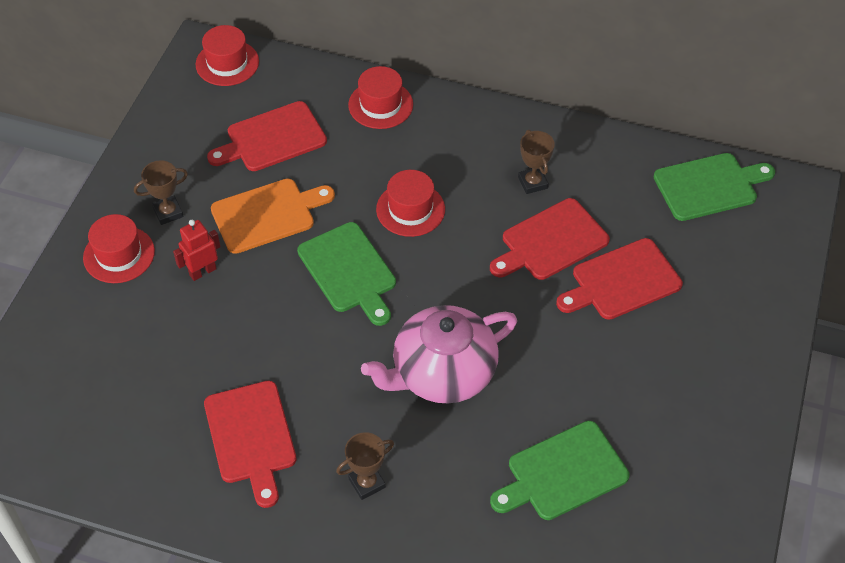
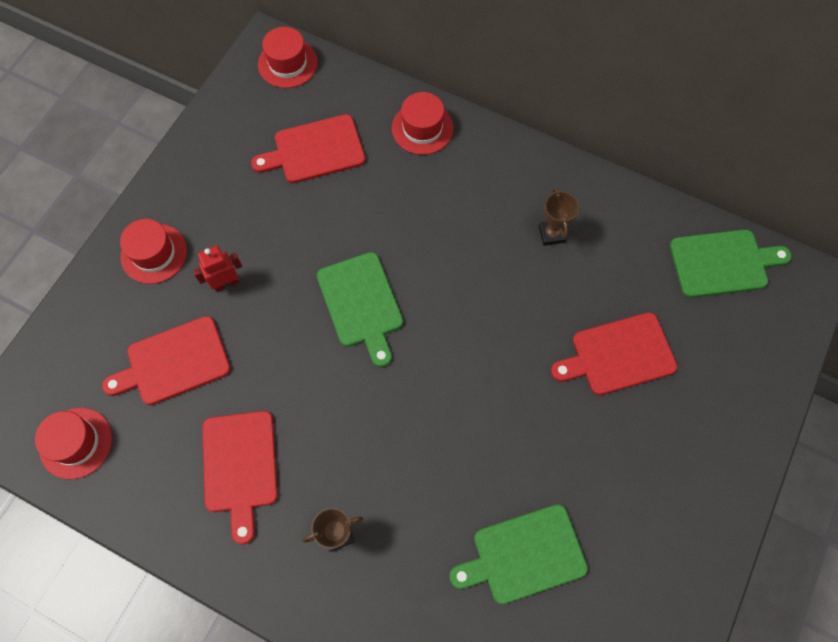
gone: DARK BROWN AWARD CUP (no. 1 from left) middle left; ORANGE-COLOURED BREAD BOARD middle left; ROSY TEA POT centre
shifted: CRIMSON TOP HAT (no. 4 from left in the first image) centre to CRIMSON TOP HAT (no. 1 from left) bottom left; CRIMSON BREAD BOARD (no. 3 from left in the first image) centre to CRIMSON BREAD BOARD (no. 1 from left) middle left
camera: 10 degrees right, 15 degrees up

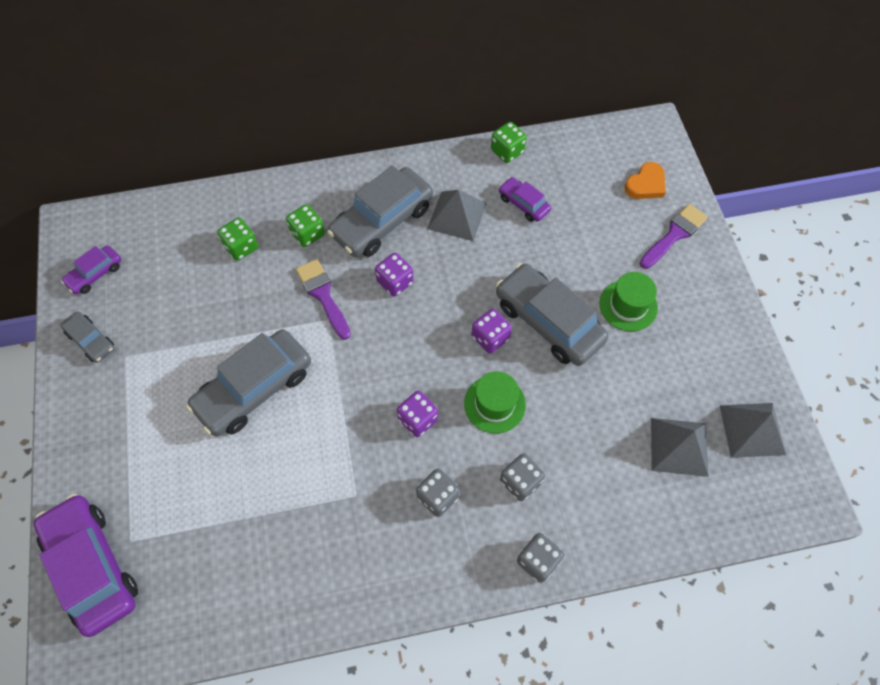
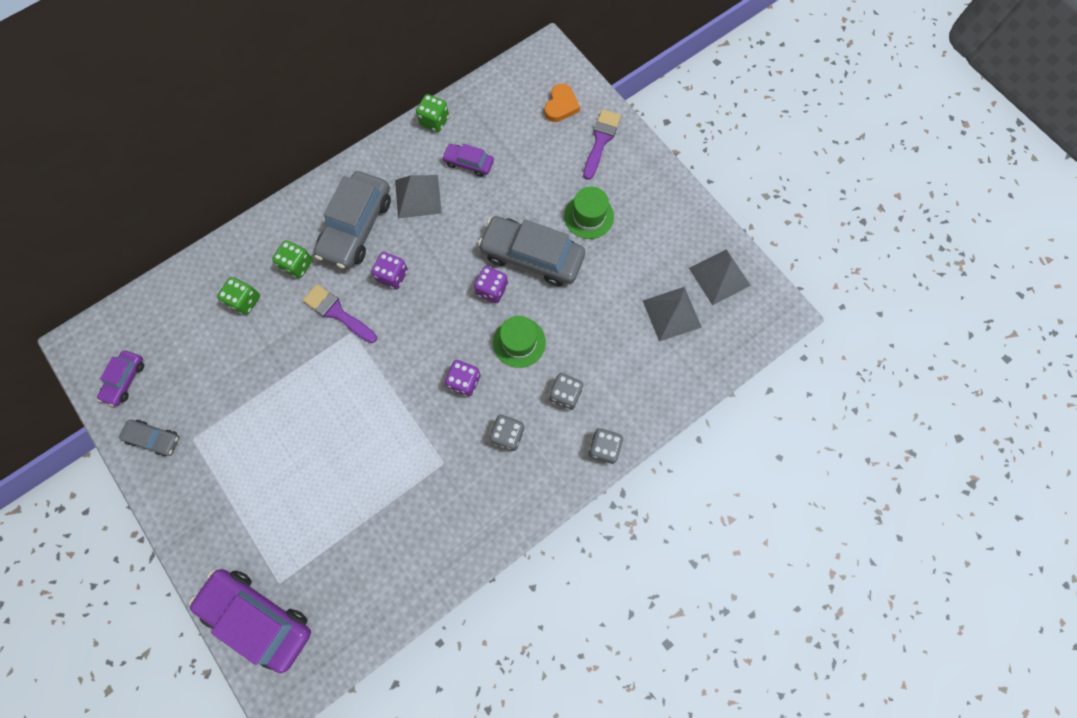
gone: GREY CAR (no. 2 from left) middle left
camera: 25 degrees left, 10 degrees up

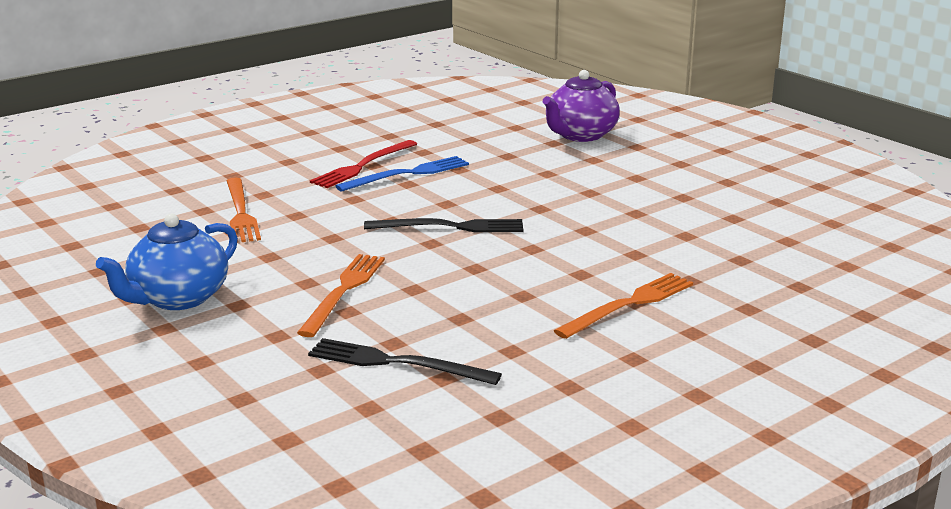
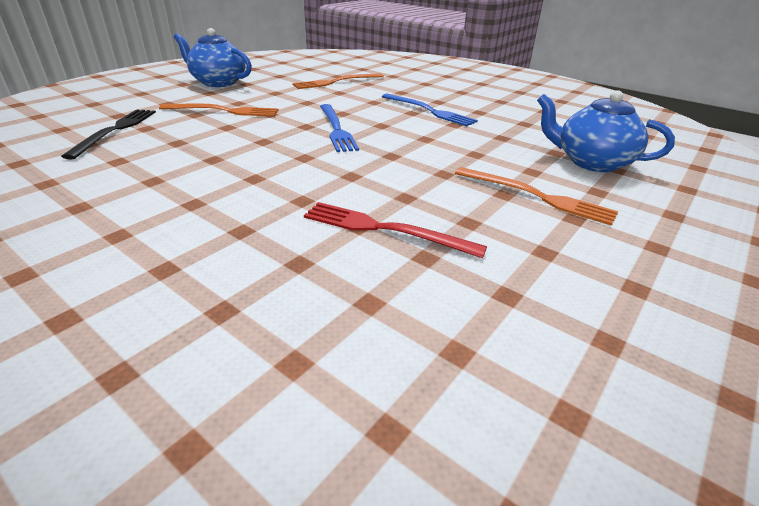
shifted: CRIMSON FORK top centre to centre; ORANGE-COLOURED FORK (no. 3 from left) centre to middle right
repainted: EBONY FORK (no. 2 from left) centre to ROYAL BLUE FORK (no. 1 from left) top centre; ROYAL PURPLE TEA POT top centre to ROYAL BLUE TEA POT (no. 2 from left) top right
camera: 75 degrees right, 10 degrees up

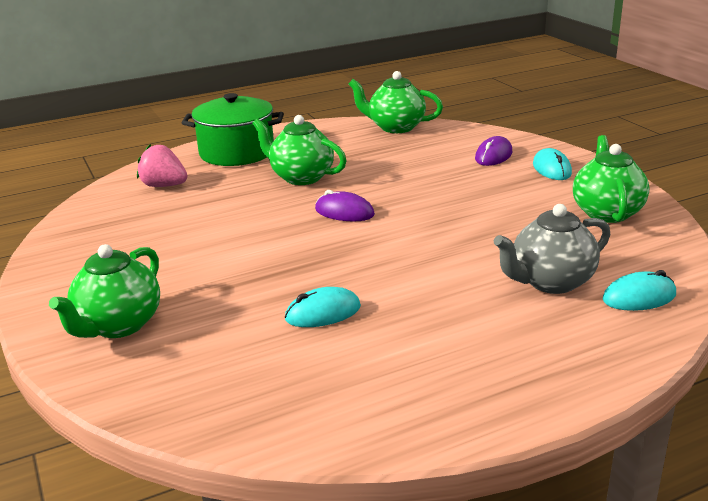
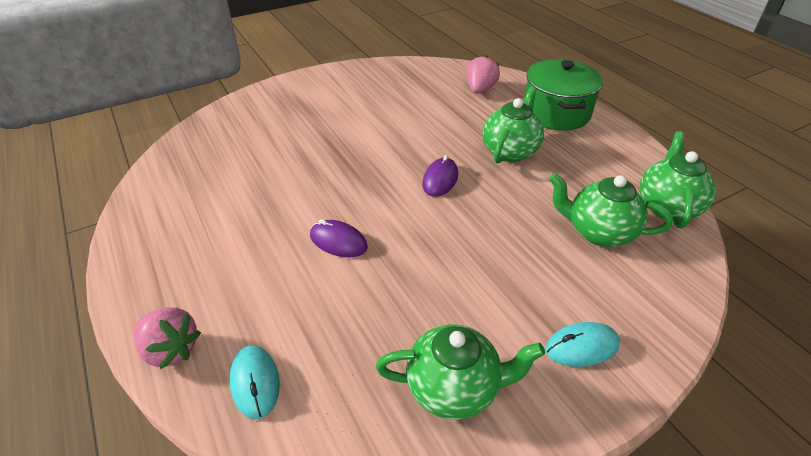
gone: AQUA MOUSE (no. 1 from left) centre; GREY TEA POT middle right
new: ROSY TOY STRAWBERRY (no. 1 from left) bottom left
shifted: EMERALD TEA POT (no. 1 from left in the first image) middle left to EMERALD TEA POT (no. 3 from left) middle right; ROYAL PURPLE MOUSE (no. 2 from left in the first image) top right to ROYAL PURPLE MOUSE (no. 1 from left) centre
camera: 85 degrees right, 15 degrees up

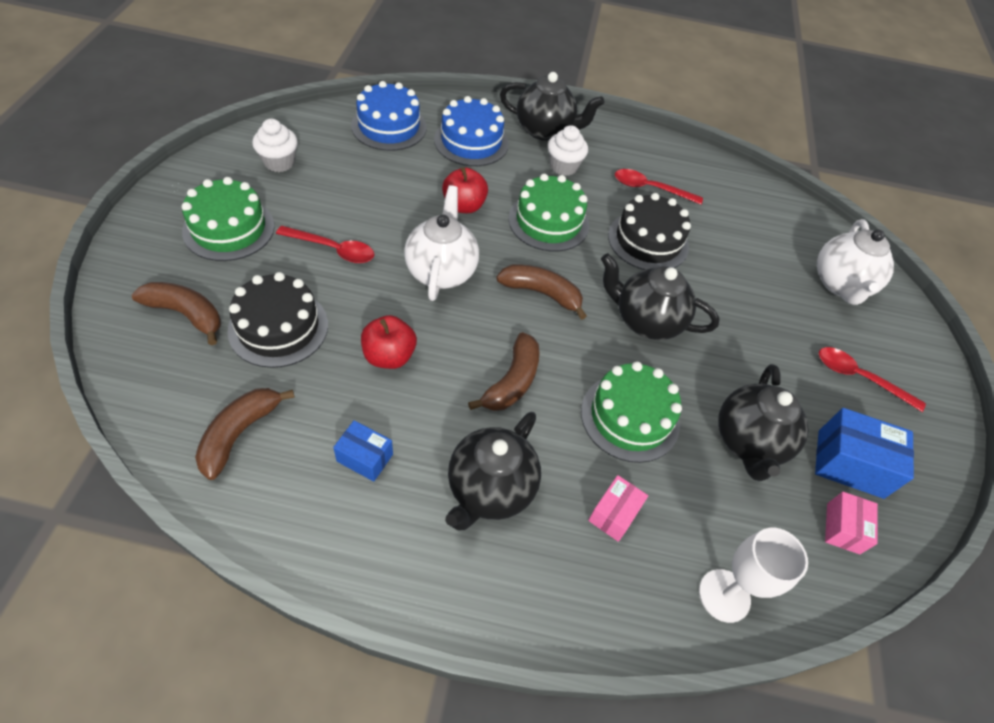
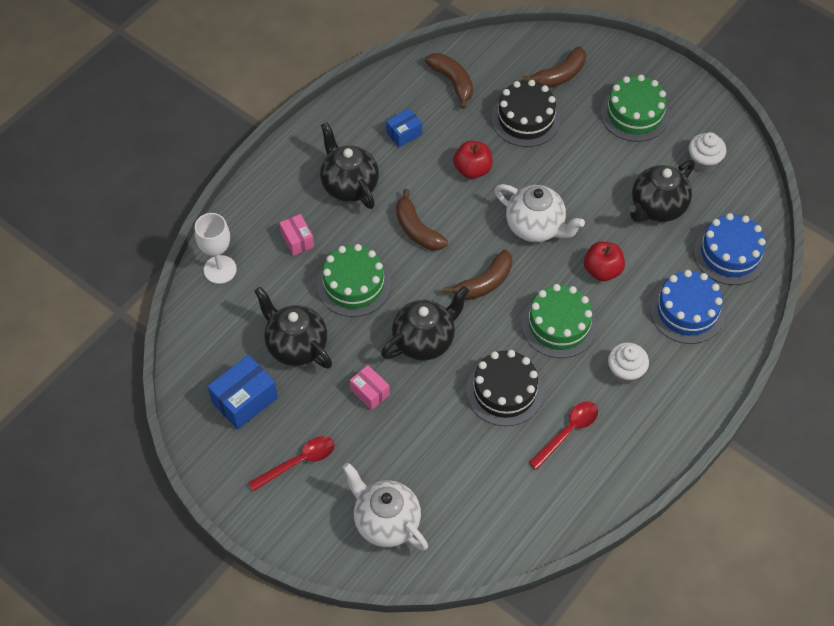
gone: CRIMSON TABLESPOON (no. 1 from left) middle left
shifted: EBONY TEA POT (no. 2 from left in the first image) top centre to EBONY TEA POT (no. 4 from left) top right; ROSY PARCEL (no. 2 from left) bottom right to centre
camera: 125 degrees right, 5 degrees up

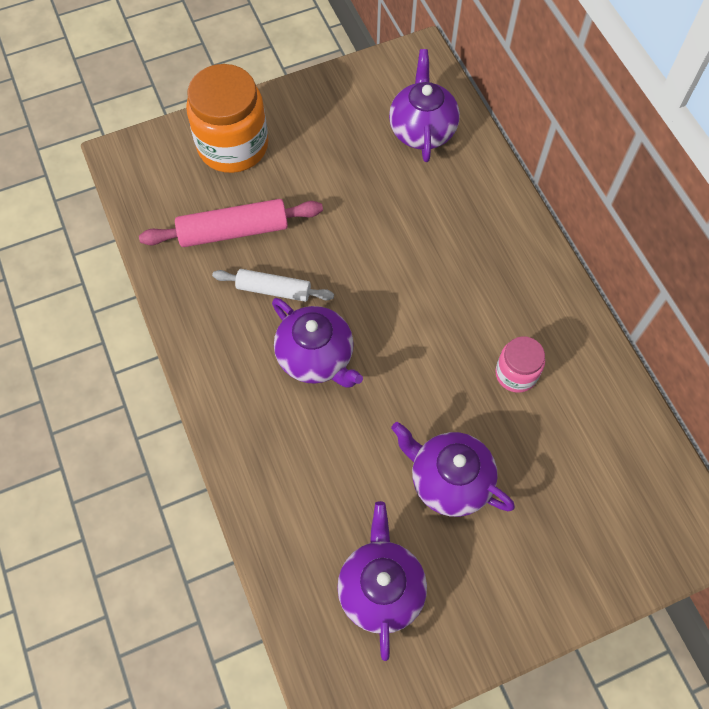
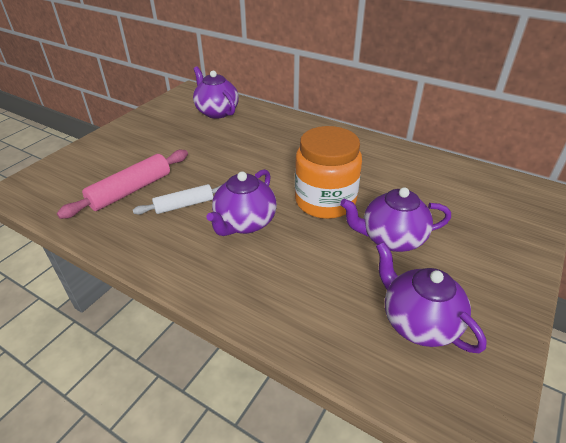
gone: ROSY PRESERVE JAR middle right
shifted: ORANGE-COLOURED PRESERVE JAR top left to centre
rotated: ROYAL PURPLE TEA POT (no. 1 from left in the first image) centre = centre 105 degrees clockwise
camera: 35 degrees left, 25 degrees down

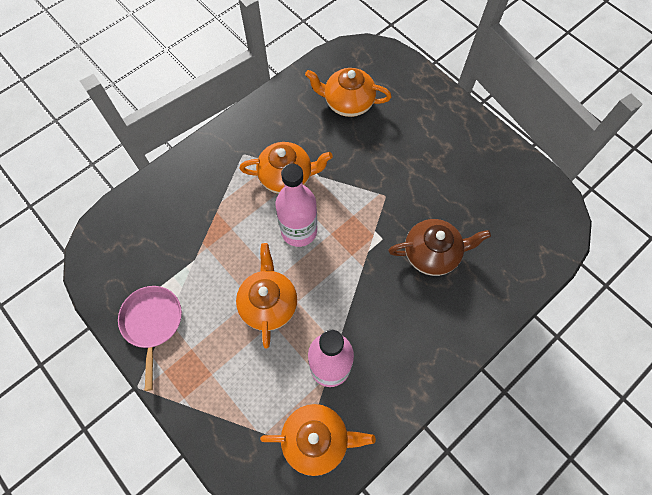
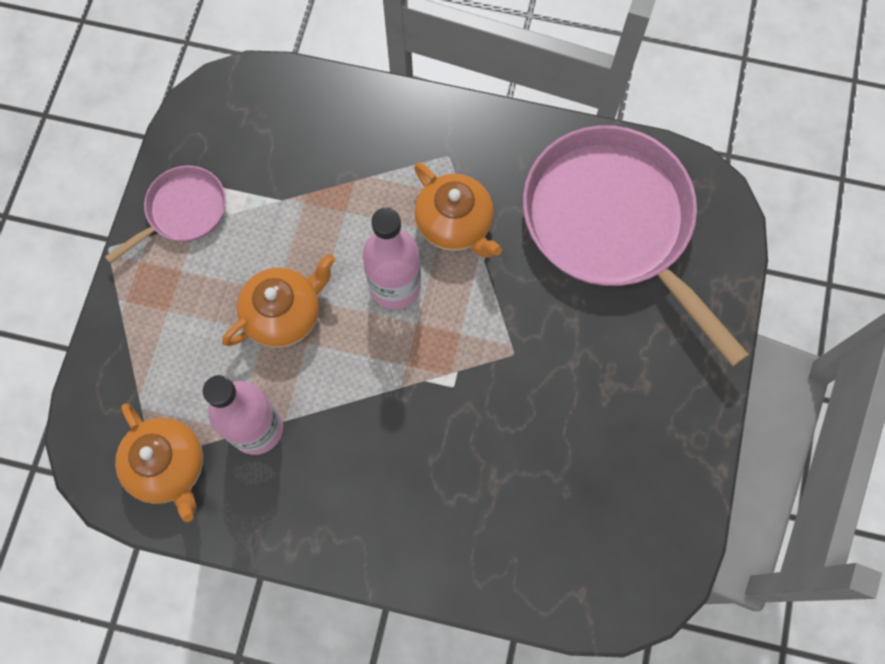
gone: DARK BROWN TEA POT middle right
swapped: ORANGE-COLOURED TEA POT (no. 4 from left) top centre to ROSY SKILLET (no. 2 from left) middle right
camera: 55 degrees right, 5 degrees up

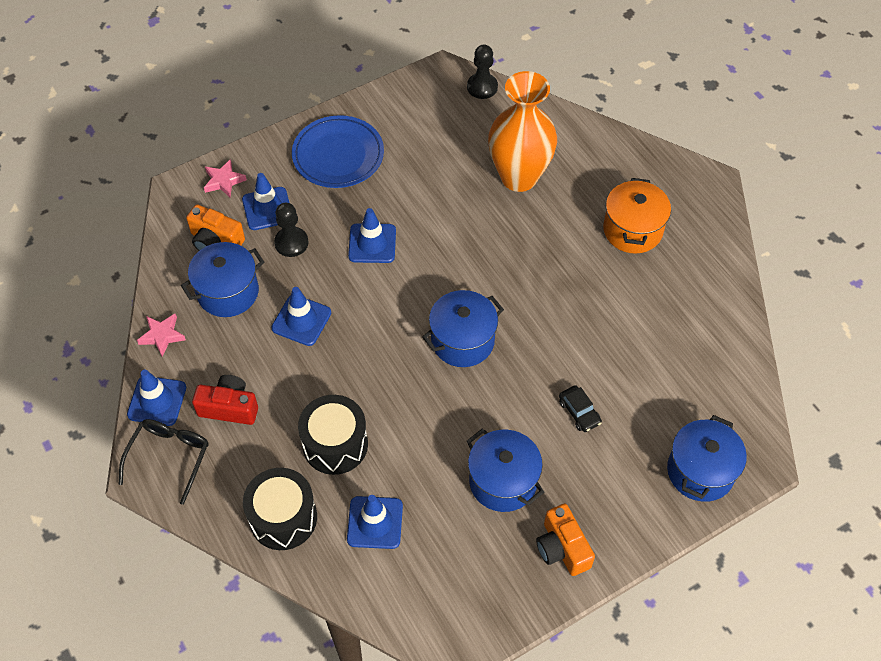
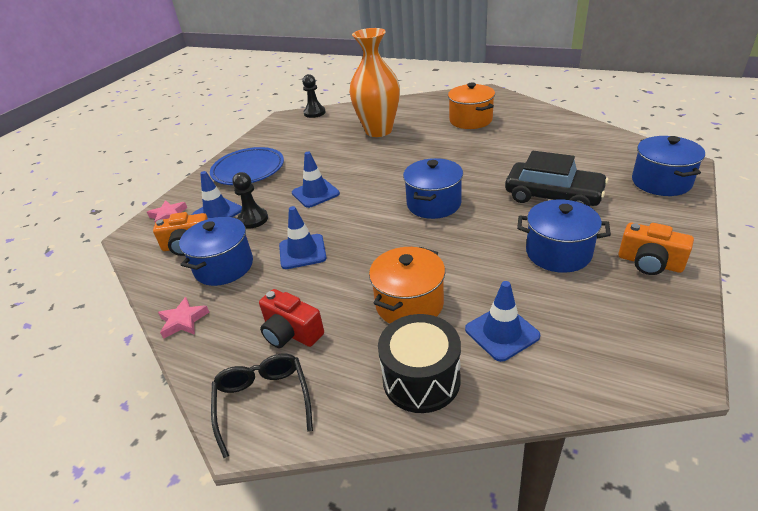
gone: ROYAL BLUE ROAD CONE (no. 1 from left) middle left
swapped: EBONY TOY DRUM (no. 2 from left) centre to ORANGE-COLOURED COOKING POT (no. 1 from left) centre
rotated: CRIMSON COMPACT CAMERA middle left = centre 120 degrees counterclockwise
scaled: EBONY CAR centre = middle right x2.24
camera: 30 degrees left, 20 degrees down

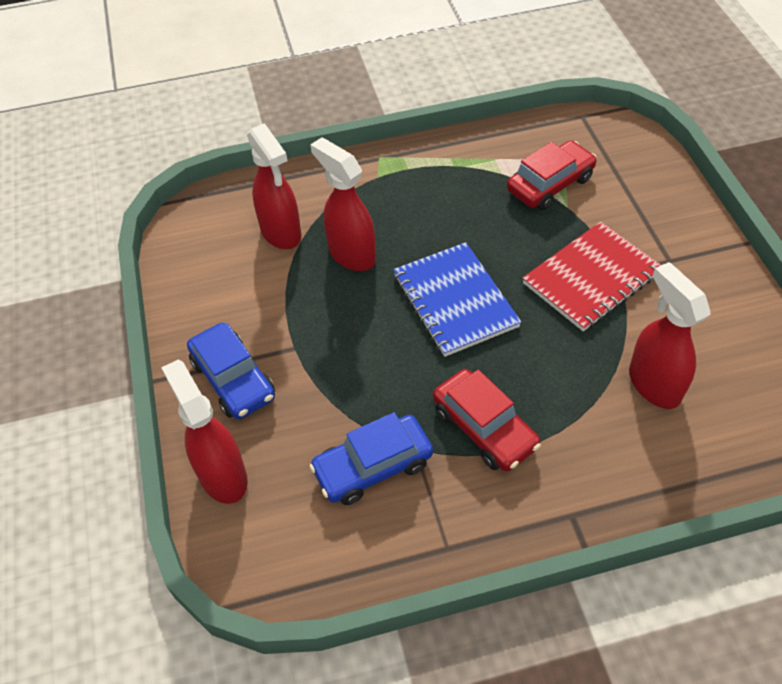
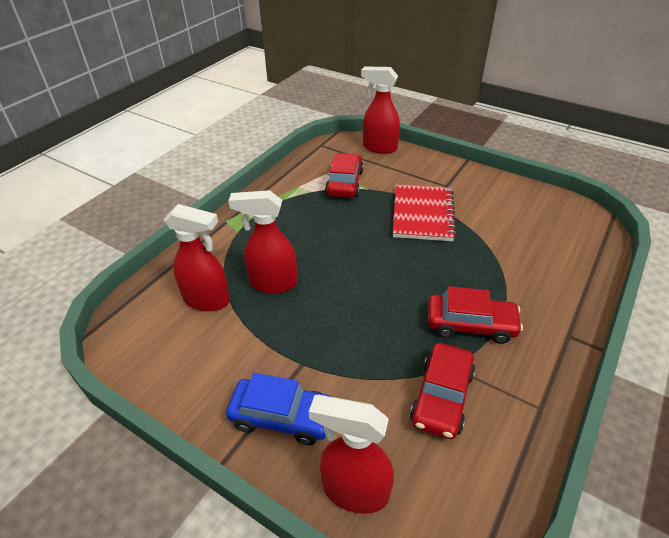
gone: ROYAL BLUE NOTEPAD centre
shifted: CRIMSON SPRAY BOTTLE (no. 4 from left) middle right to top centre
repainted: ROYAL BLUE CAR (no. 2 from left) bottom centre to CRIMSON CAR (no. 2 from left) bottom centre
camera: 45 degrees left, 10 degrees down

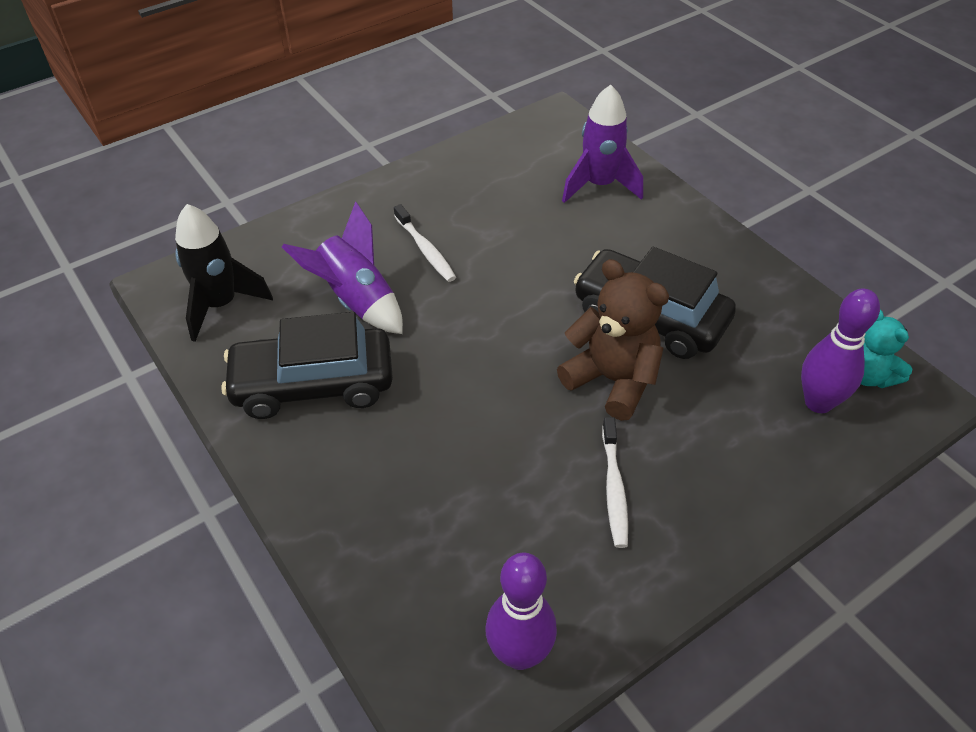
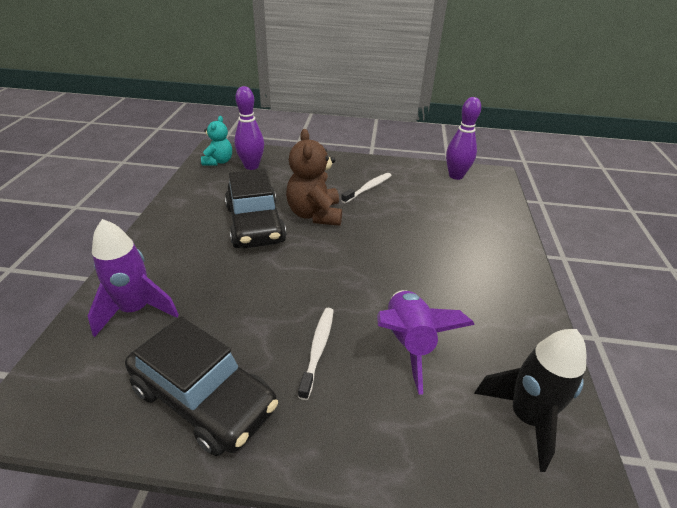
shifted: EBONY CAR (no. 1 from left) middle left to bottom left
camera: 140 degrees left, 10 degrees down

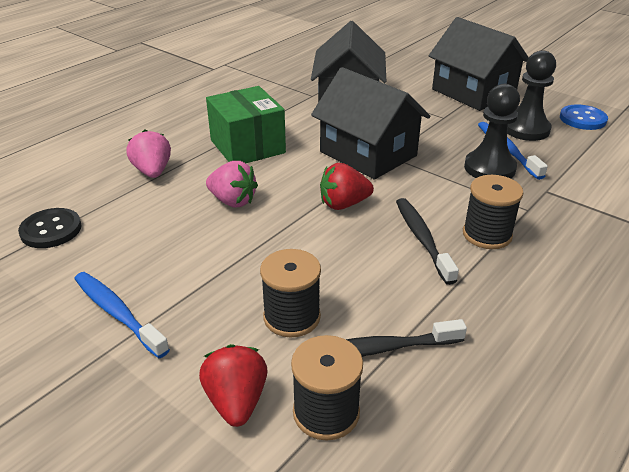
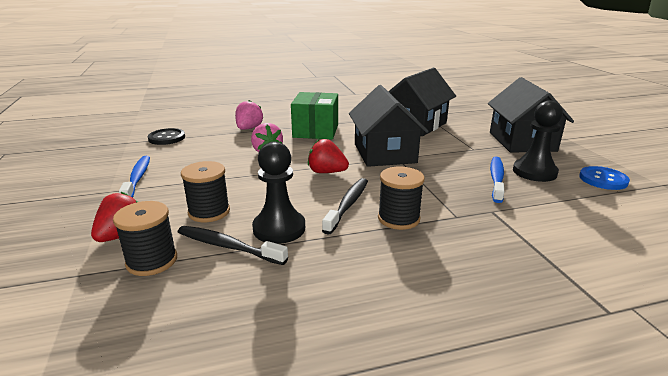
shifted: EBONY CHESS PAWN (no. 1 from left) top right to centre
camera: 35 degrees right, 10 degrees down

